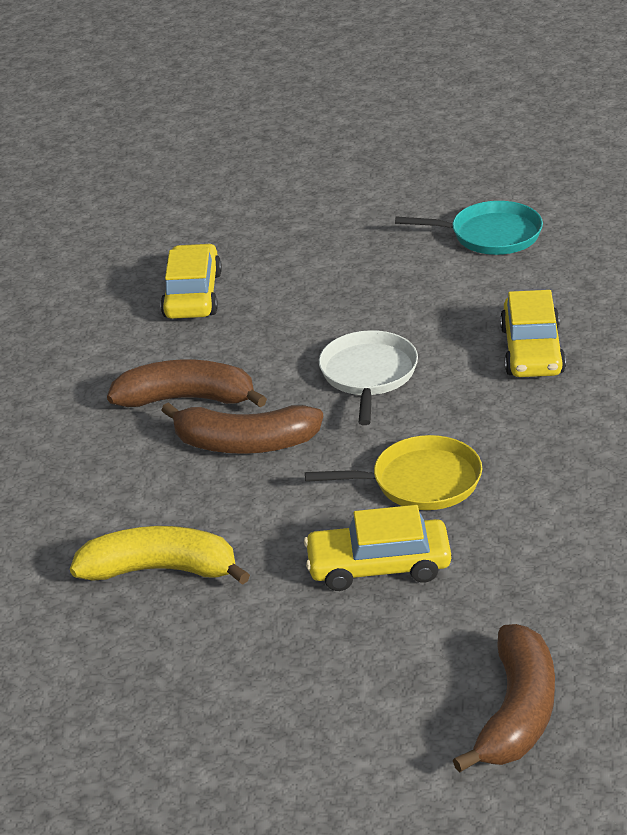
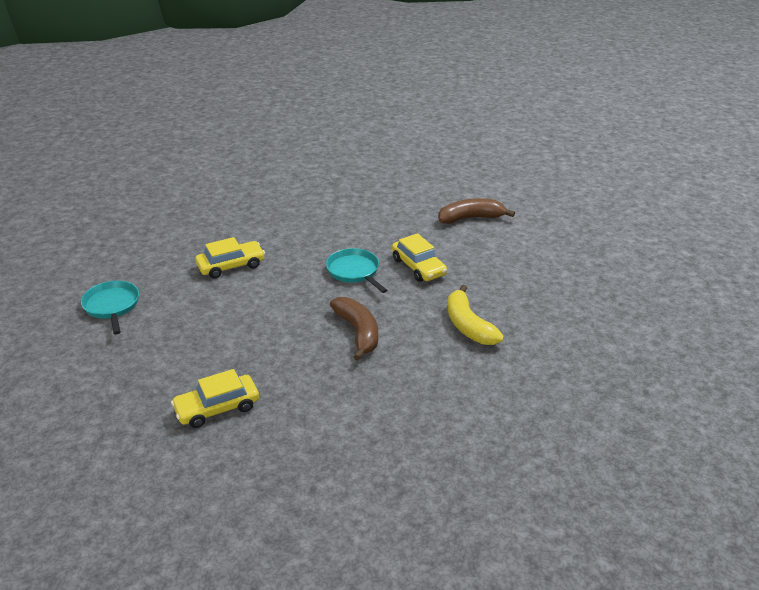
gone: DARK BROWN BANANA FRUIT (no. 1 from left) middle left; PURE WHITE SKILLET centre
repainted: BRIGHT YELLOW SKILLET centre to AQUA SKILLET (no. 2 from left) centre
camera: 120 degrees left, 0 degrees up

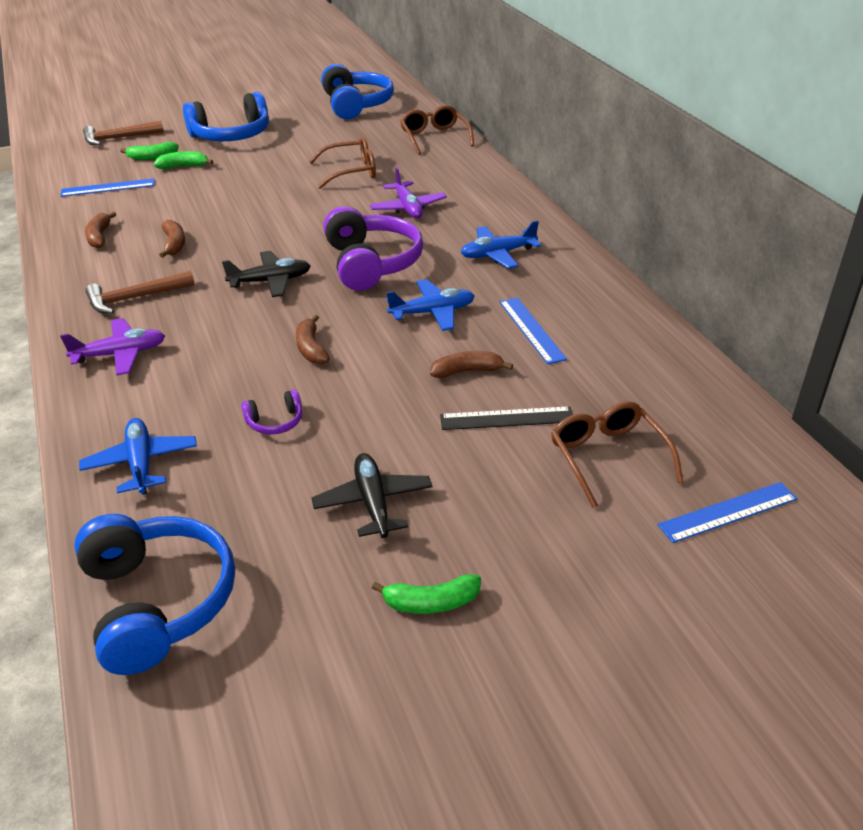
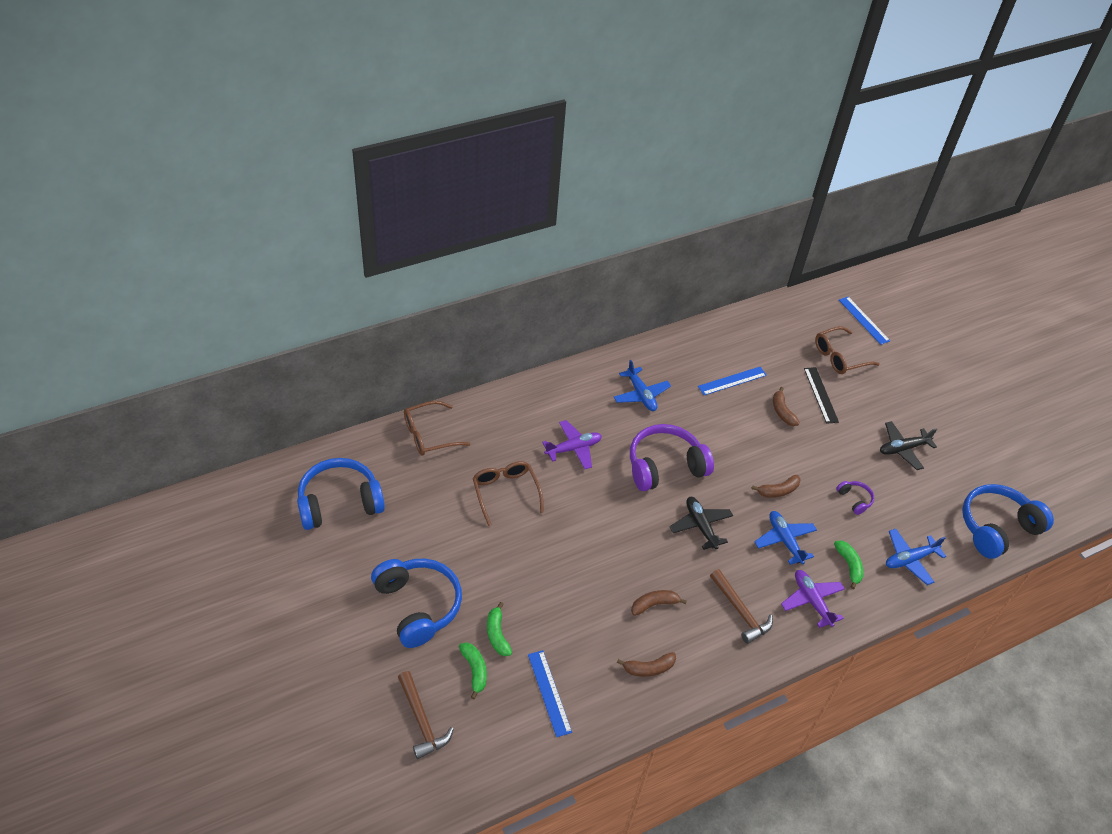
shifted: EMERALD BANANA FRUIT (no. 3 from left) bottom centre to bottom right; ROYAL BLUE PLANE (no. 2 from left) centre to middle right
camera: 100 degrees left, 10 degrees up

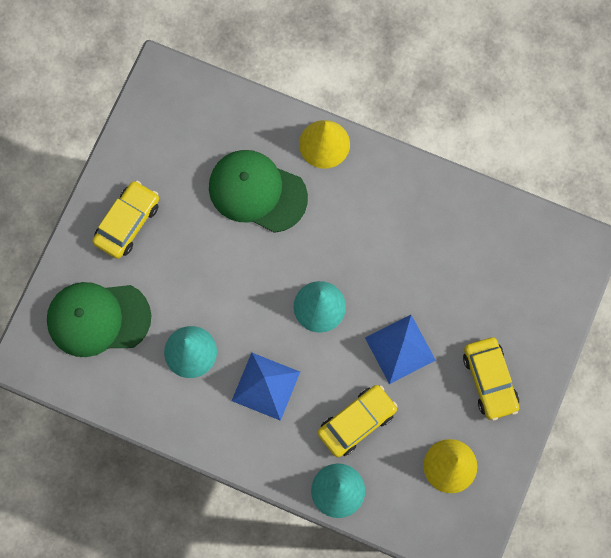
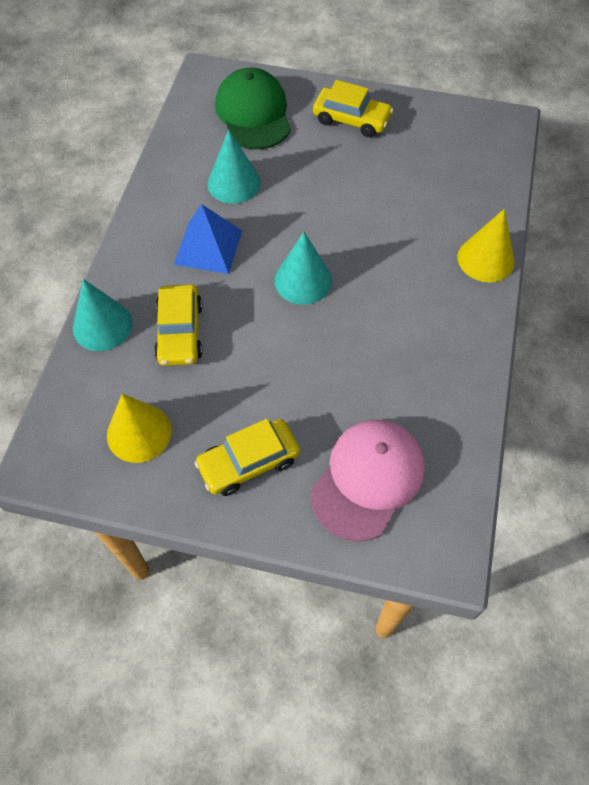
gone: EMERALD CAP (no. 2 from left) centre; ROYAL BLUE PYRAMID SHAPE (no. 2 from left) centre
new: ROSY CAP centre
rotated: BRIGHT YELLOW CAR (no. 2 from left in the first image) bottom centre = middle left 45 degrees clockwise
camera: 80 degrees right, 15 degrees down

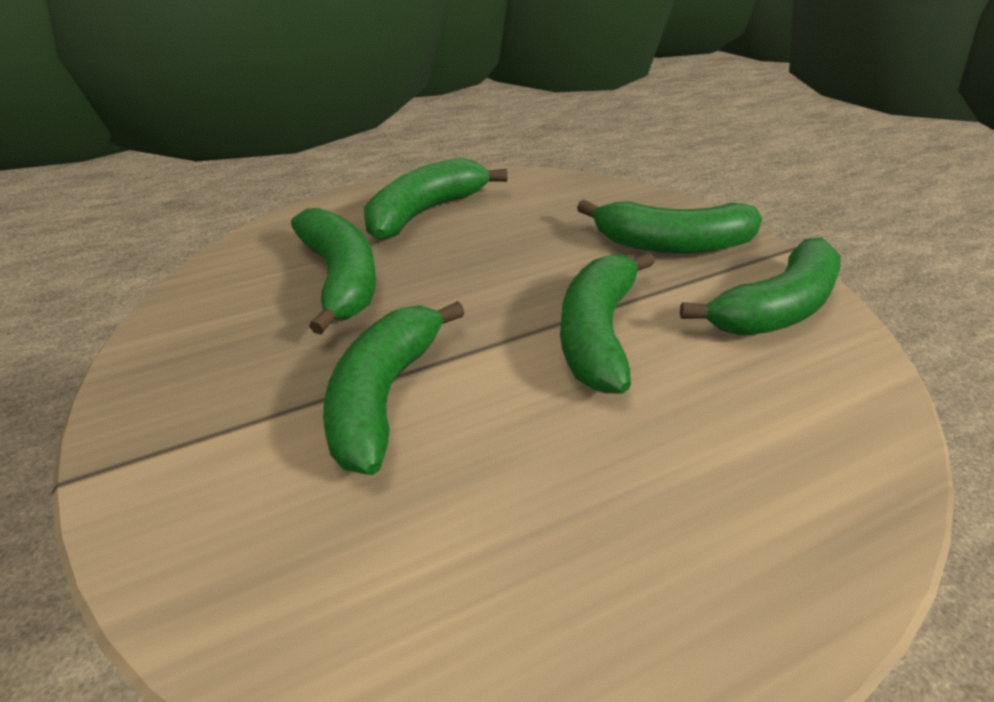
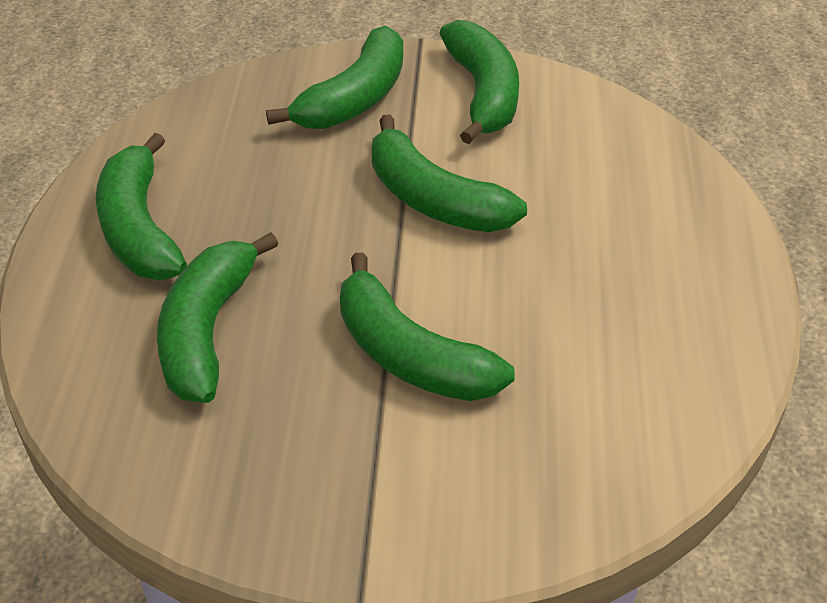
rotated: EMERALD BANANA FRUIT (no. 1 from left in the first image) centre = middle left 90 degrees counterclockwise
camera: 60 degrees left, 5 degrees up

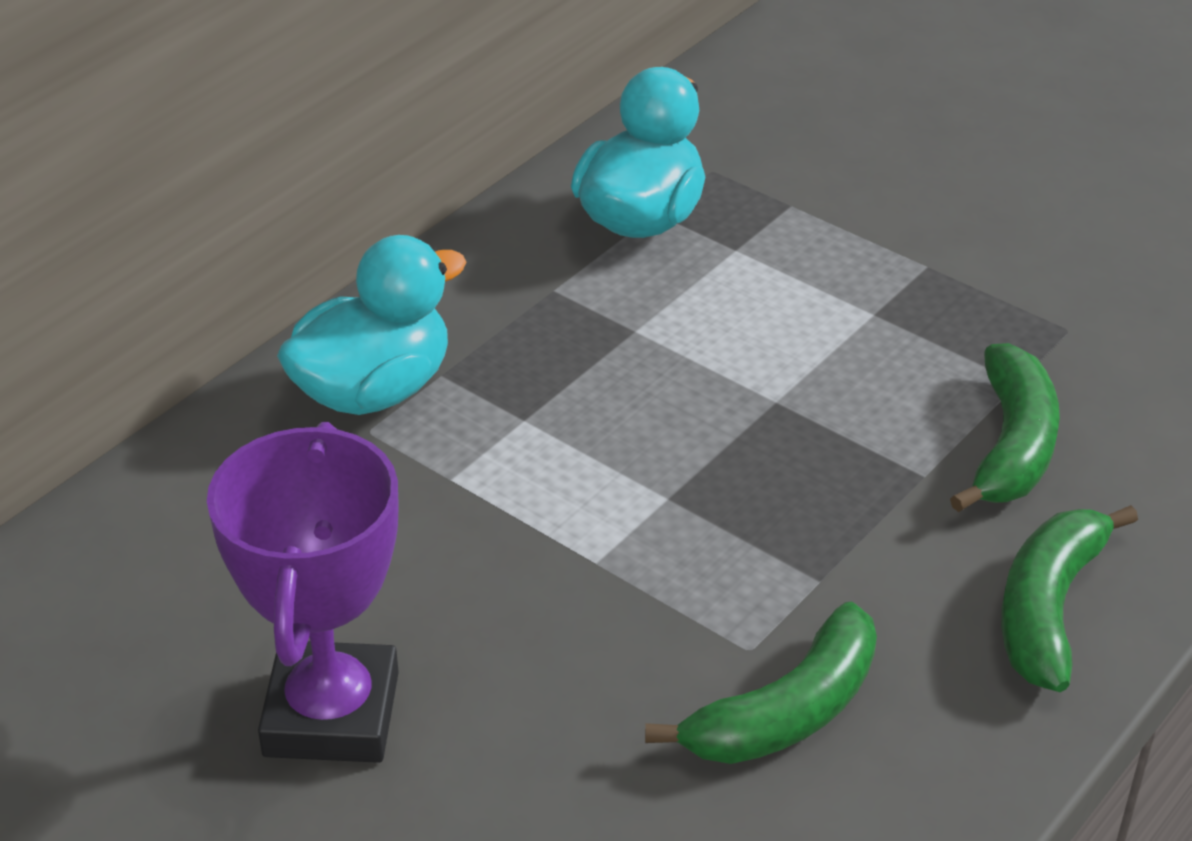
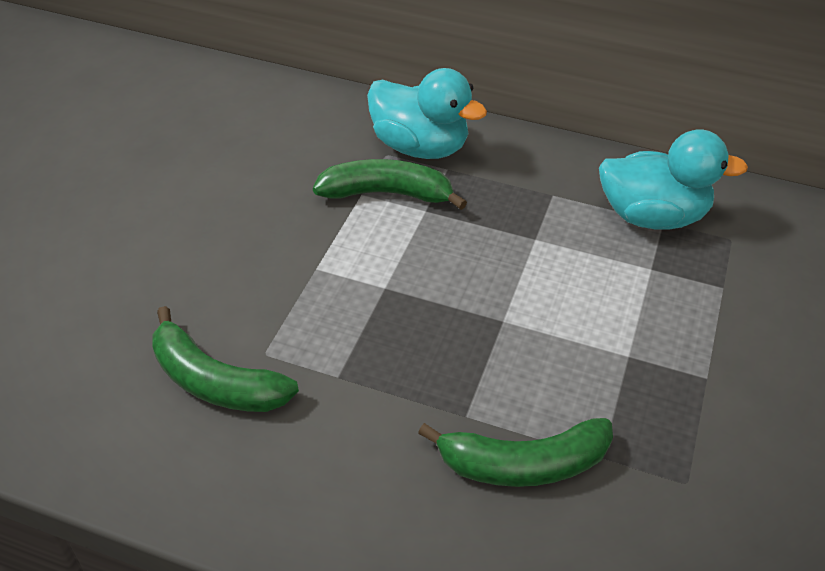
gone: ROYAL PURPLE AWARD CUP bottom left
shifted: EMERALD BANANA FRUIT (no. 3 from left in the first image) bottom right to EMERALD BANANA FRUIT (no. 2 from left) top centre
camera: 70 degrees right, 5 degrees up

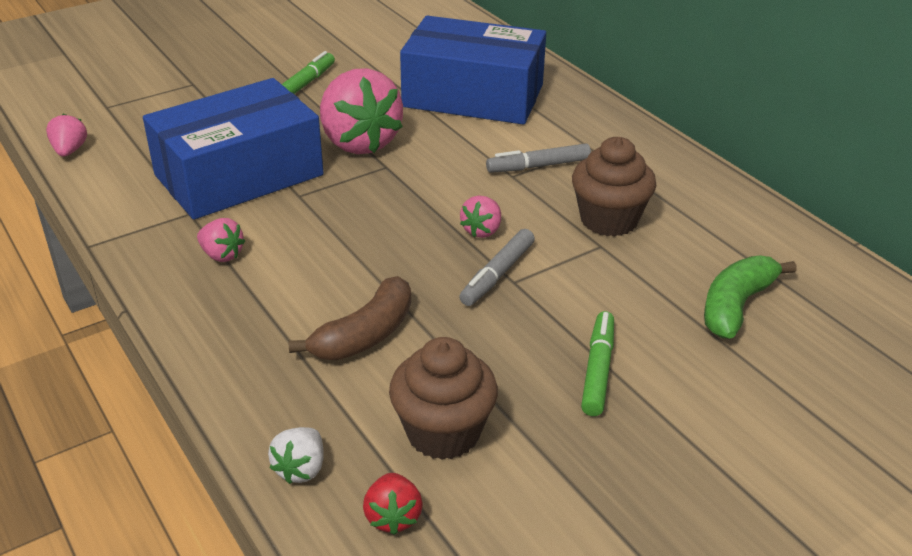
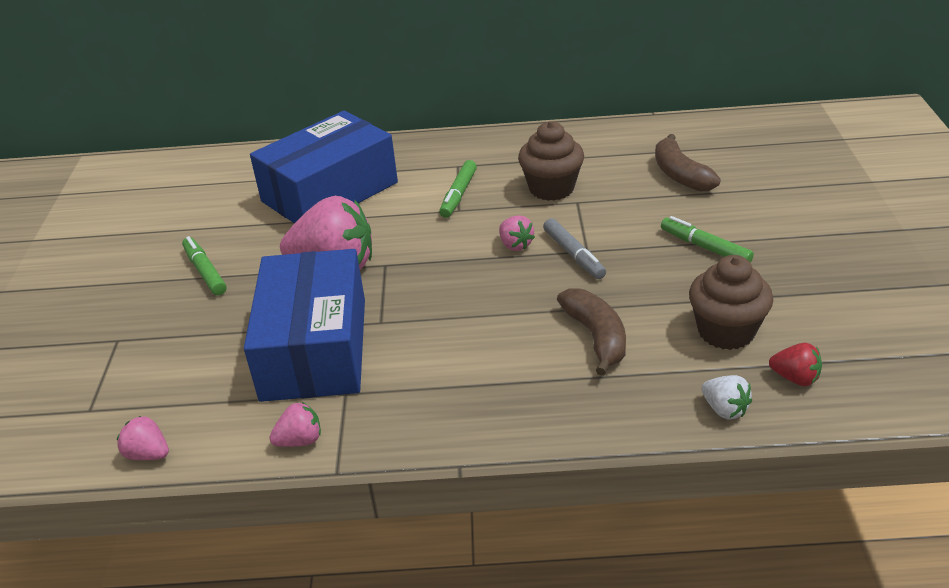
shifted: ROSY TOY STRAWBERRY (no. 2 from left) middle left to bottom left
repainted: GREY MARKER PEN (no. 2 from left) top centre to EMERALD MARKER PEN (no. 2 from left) top centre; EMERALD BANANA FRUIT middle right to DARK BROWN BANANA FRUIT (no. 2 from left) top right
camera: 55 degrees left, 0 degrees up

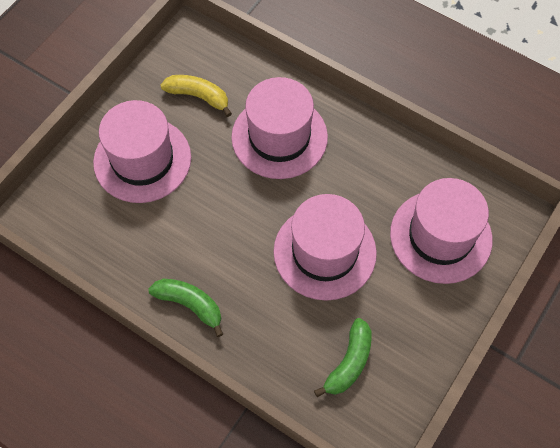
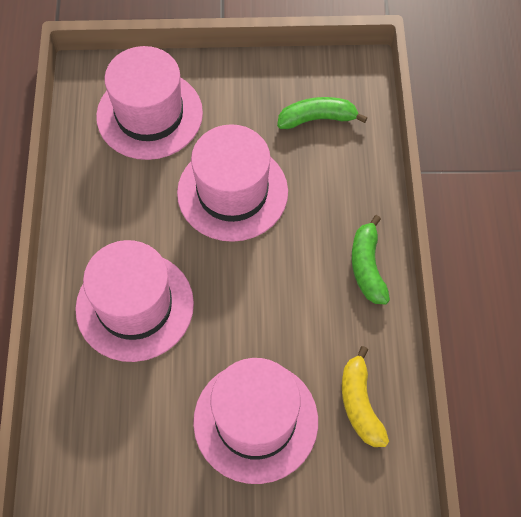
shifted: BRIGHT YELLOW BANANA FRUIT top centre to bottom right
camera: 125 degrees left, 0 degrees up

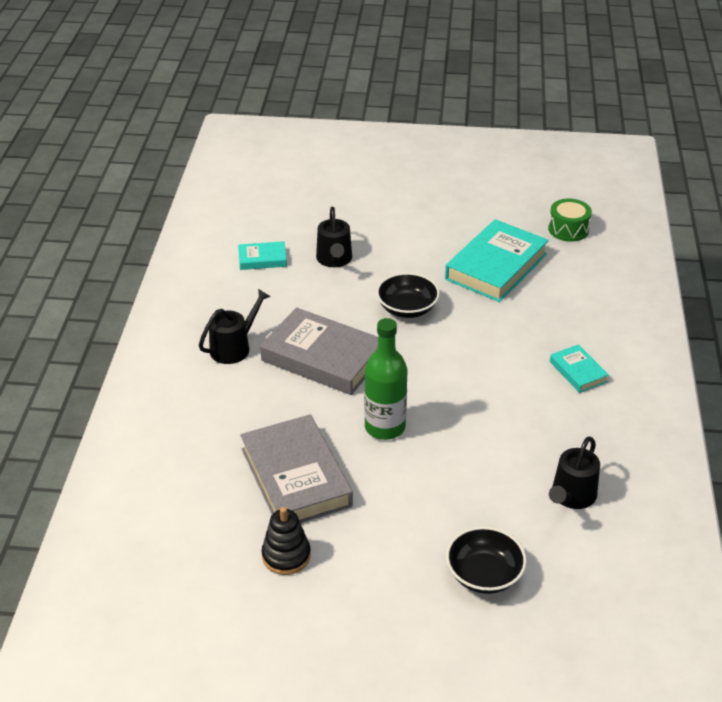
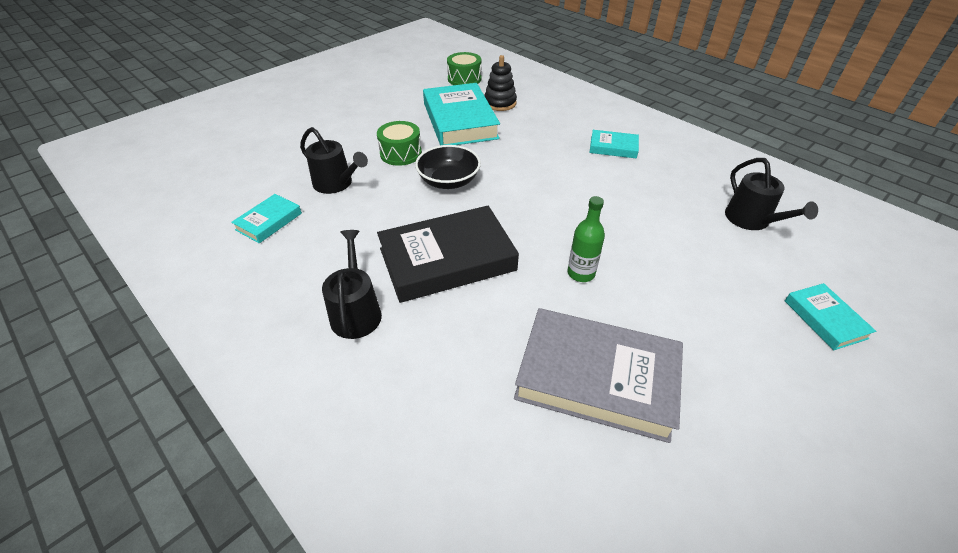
new: EMERALD TOY DRUM (no. 1 from left) top centre
shifted: EBONY RING STACKER bottom centre to top centre
swapped: EBONY SERVING BOWL (no. 2 from left) bottom right to AQUA HARDCOVER (no. 4 from left) middle right
repainted: GREY HARDCOVER (no. 2 from left) centre to EBONY HARDCOVER centre
scaled: EMERALD FLASK centre = centre x0.61
camera: 50 degrees left, 5 degrees up

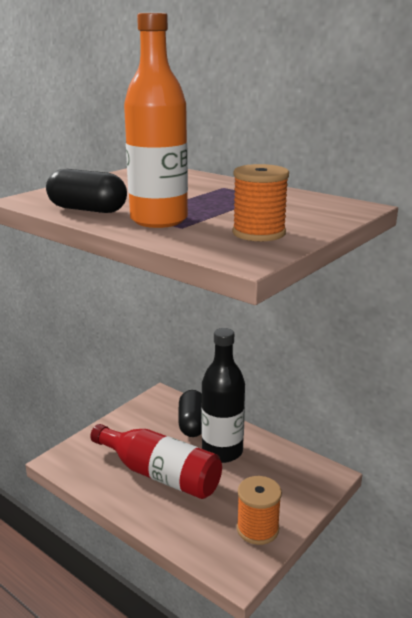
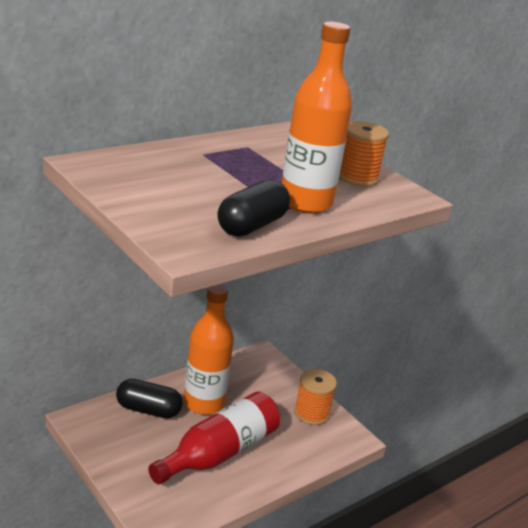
repainted: EBONY FLASK centre to ORANGE-COLOURED FLASK (no. 1 from left) centre
camera: 80 degrees left, 5 degrees up

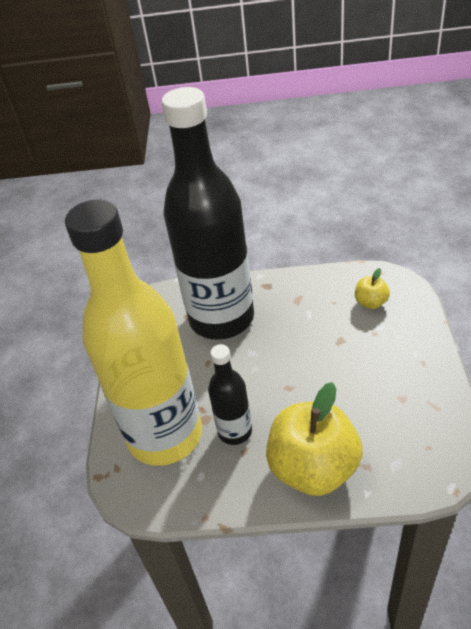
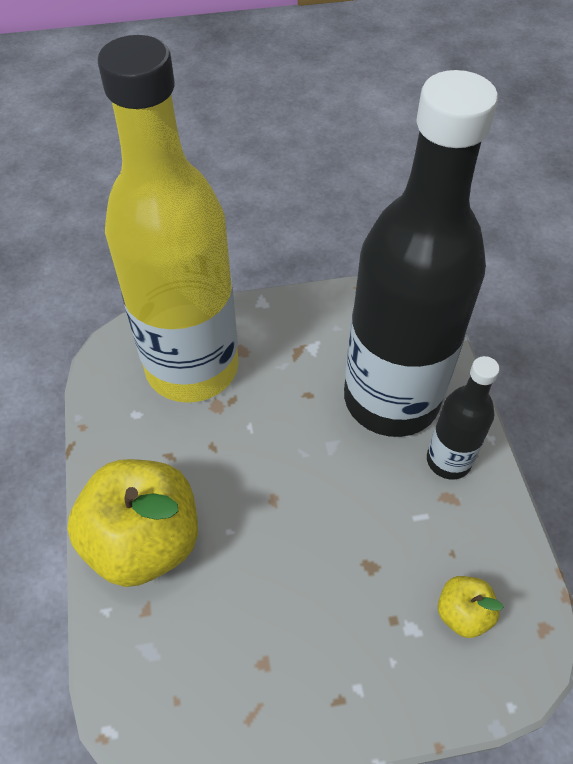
shifted: EBONY FLASK (no. 2 from left) centre to middle right
camera: 75 degrees right, 10 degrees up

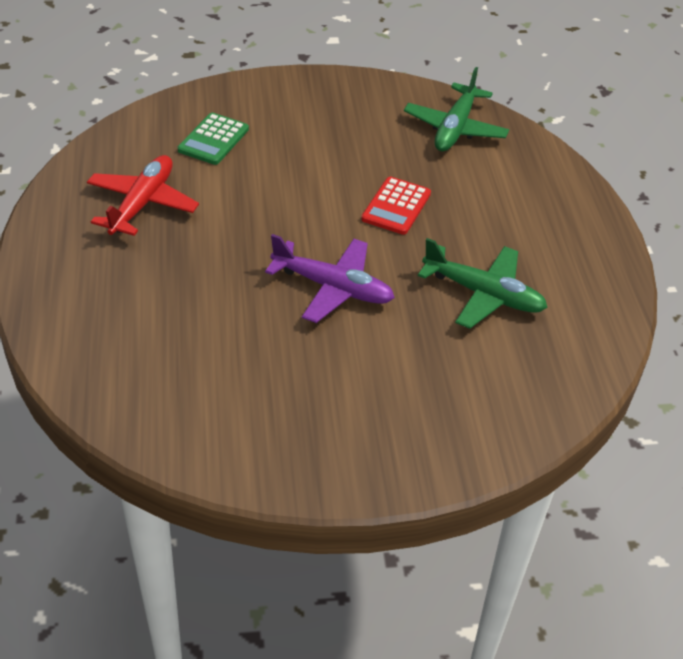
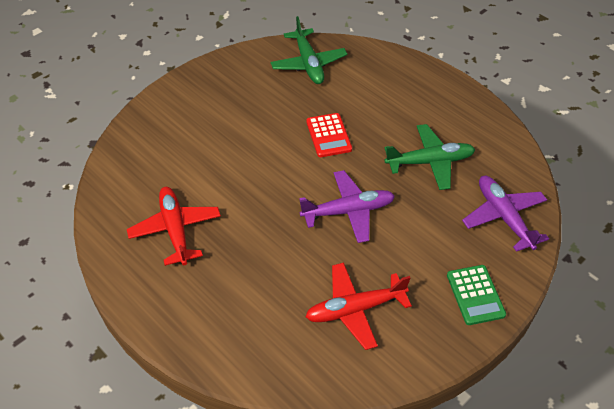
new: CRIMSON PLANE (no. 2 from left) bottom centre; ROYAL PURPLE PLANE (no. 2 from left) middle right
shifted: EMERALD CALCULATOR top left to bottom right
camera: 35 degrees left, 5 degrees up

